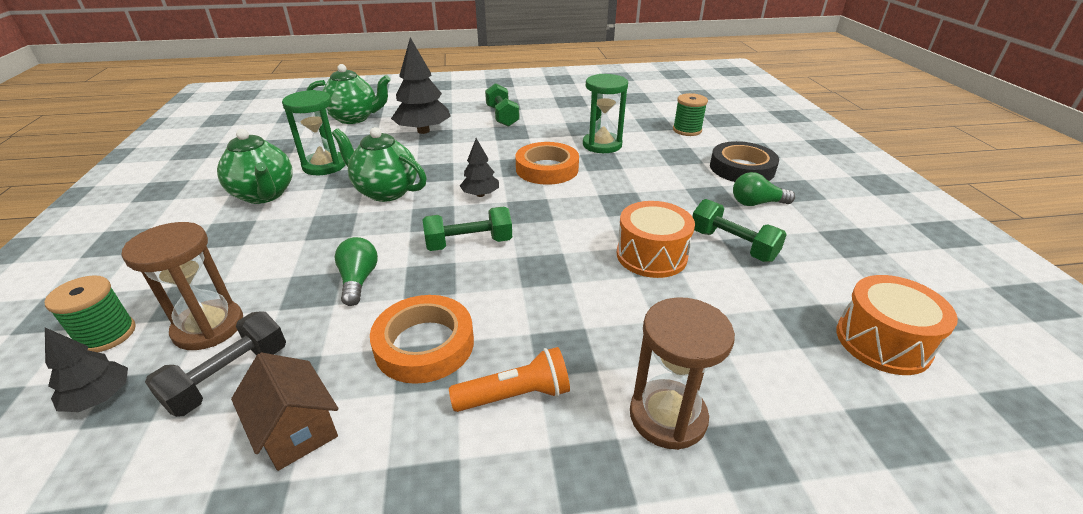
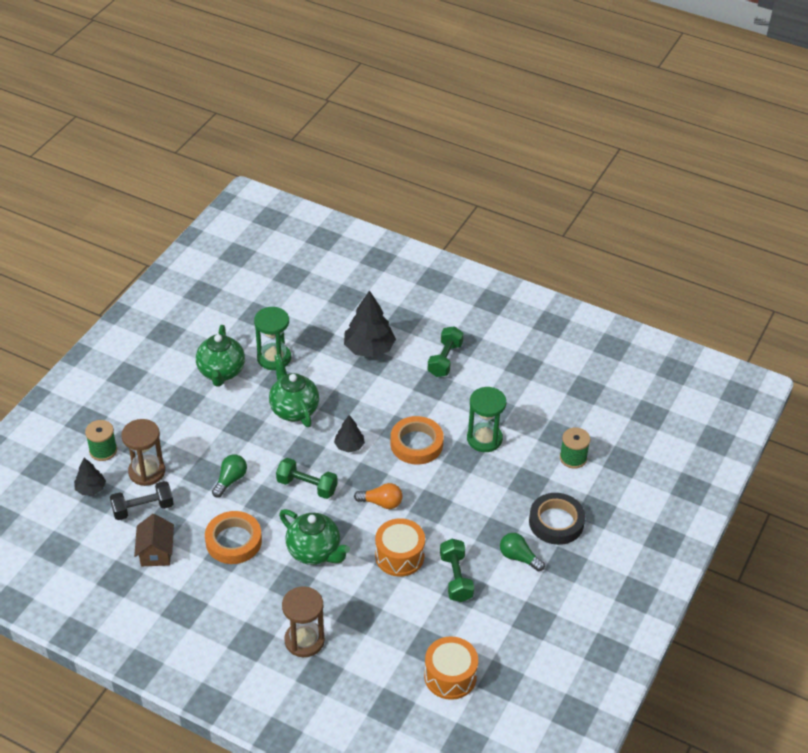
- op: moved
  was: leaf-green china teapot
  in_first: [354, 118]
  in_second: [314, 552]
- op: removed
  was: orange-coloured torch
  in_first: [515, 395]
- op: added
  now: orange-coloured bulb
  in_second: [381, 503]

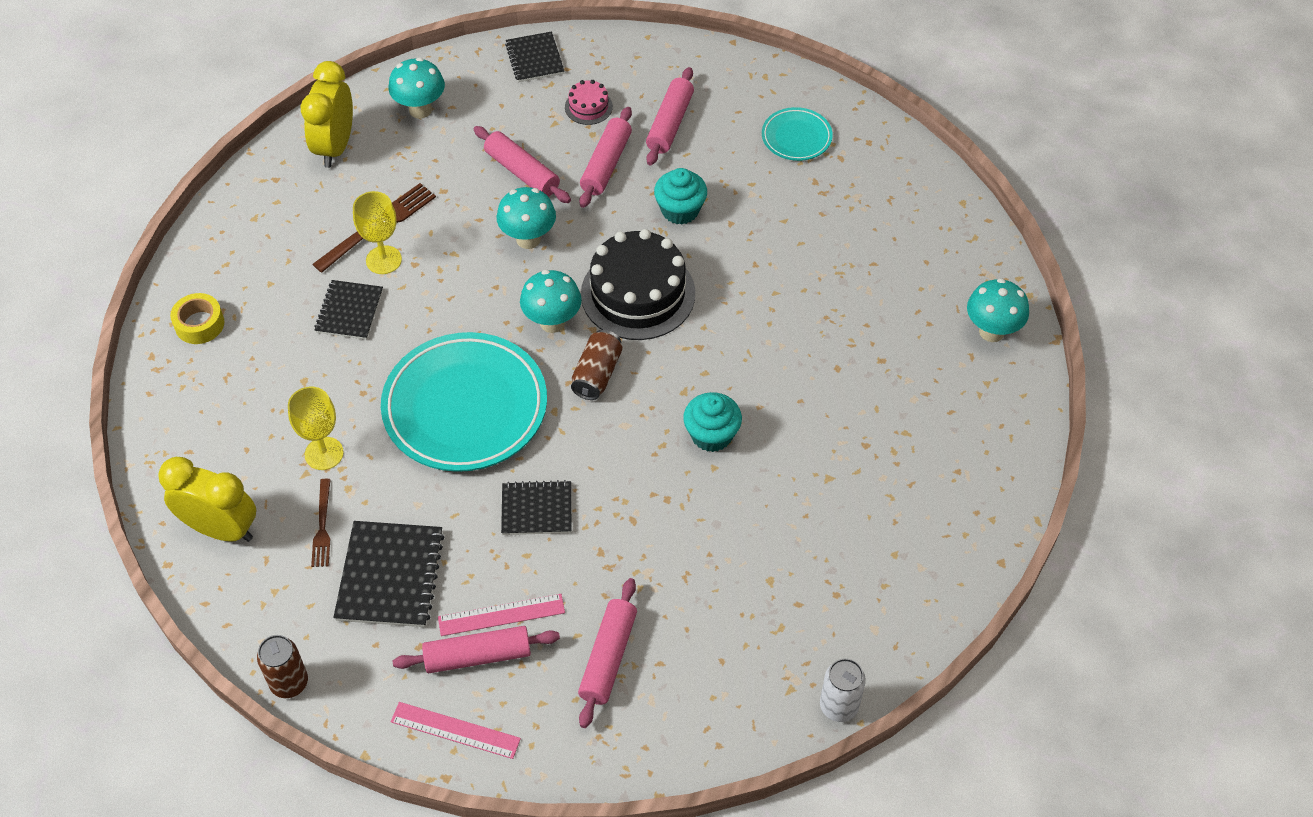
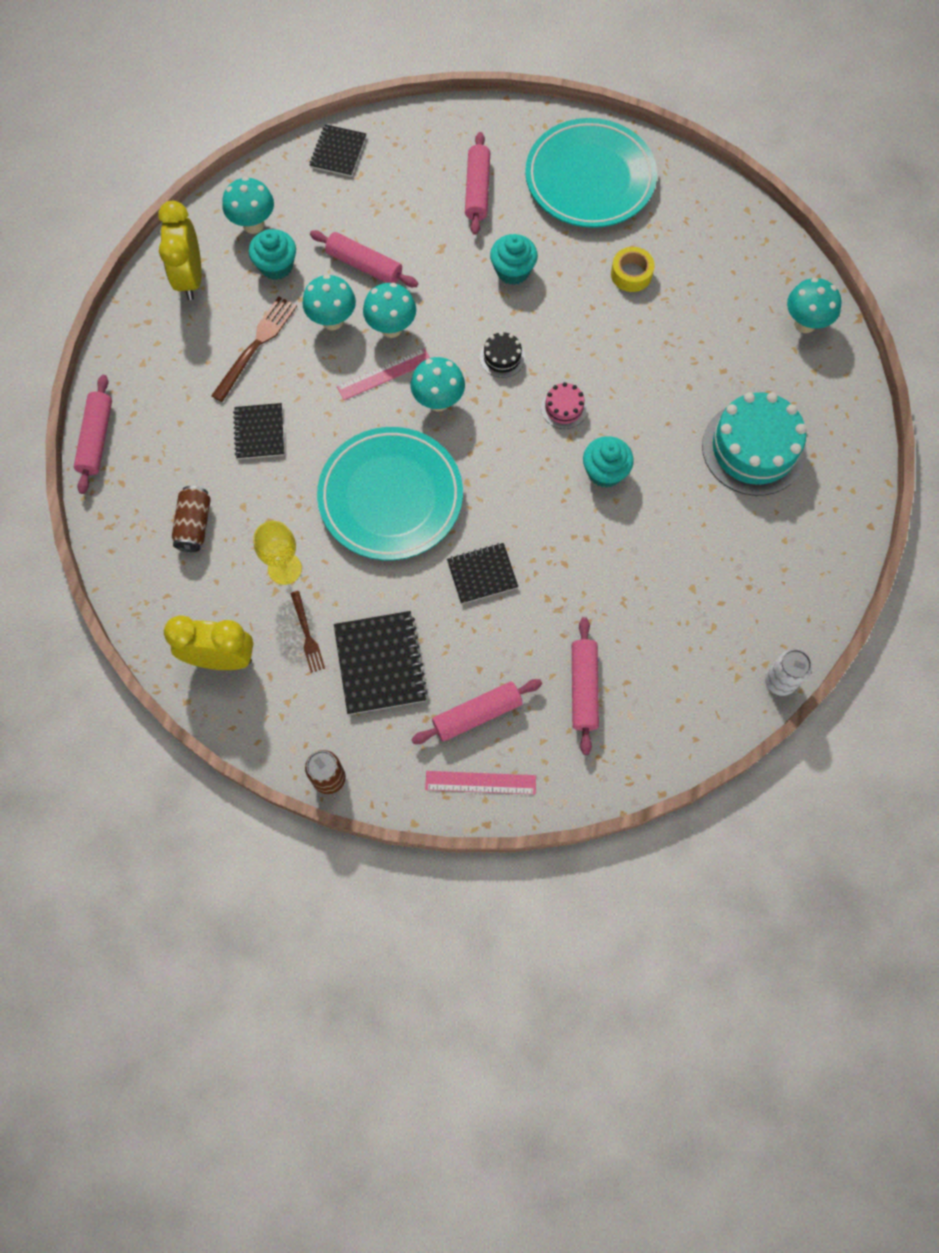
- op: turned
  was: jet-black exercise book
  in_first: [535, 59]
  in_second: [338, 152]
  clockwise: 45
- op: moved
  was: rose-pink gateau
  in_first: [588, 107]
  in_second: [564, 408]
- op: moved
  was: rose-pink rolling pin
  in_first: [606, 164]
  in_second: [96, 439]
- op: resized
  was: turquoise flat dish
  in_first: [796, 137]
  in_second: [590, 179]
  ratio: 2.08
- op: removed
  was: bright yellow wine glass
  in_first: [383, 260]
- op: resized
  was: jet-black gateau
  in_first: [638, 293]
  in_second: [502, 357]
  ratio: 0.45
- op: moved
  was: bright yellow sticky tape
  in_first: [199, 324]
  in_second: [631, 274]
- op: moved
  was: dark brown tin
  in_first: [597, 374]
  in_second: [194, 525]
- op: moved
  was: rose-pink measuring stick
  in_first: [501, 615]
  in_second: [384, 374]
- op: added
  now: turquoise fairy cake
  in_second: [276, 266]
- op: added
  now: turquoise fungus
  in_second: [332, 320]
- op: added
  now: turquoise gateau
  in_second: [753, 448]

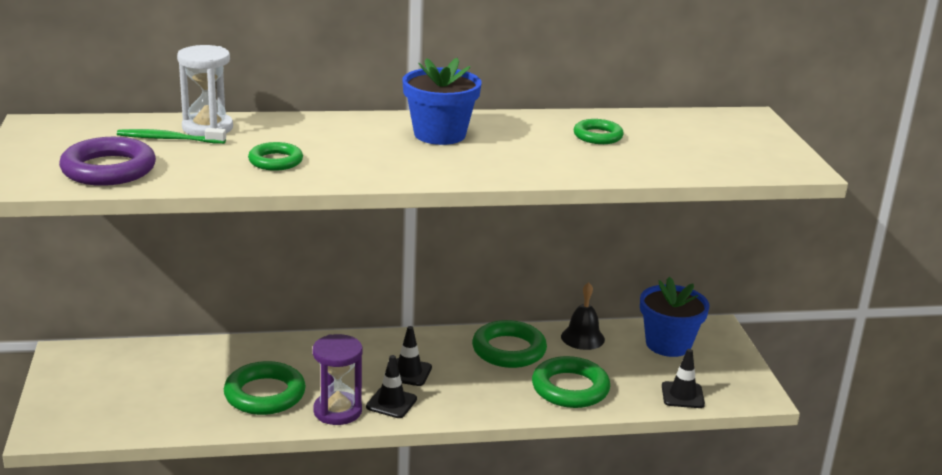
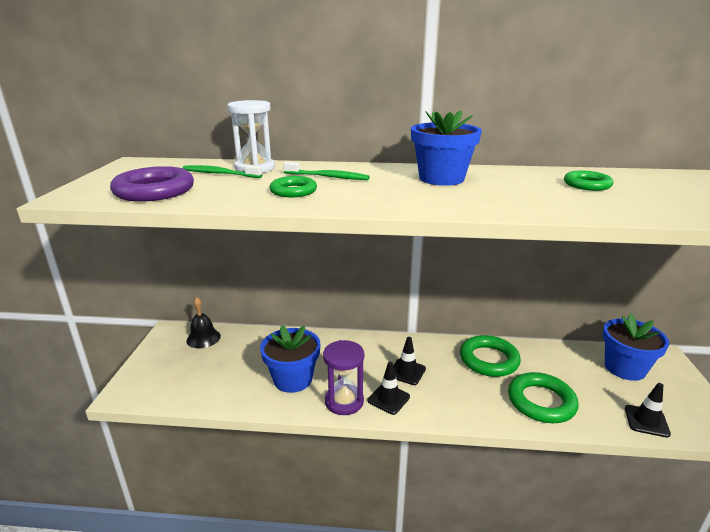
- op: moved
  was: jet-black school bell
  in_first: [582, 338]
  in_second: [203, 338]
- op: replaced
  was: leaf-green ring
  now: royal blue plant pot
  in_first: [265, 394]
  in_second: [293, 379]
- op: added
  now: leaf-green tooth brush
  in_second: [328, 177]

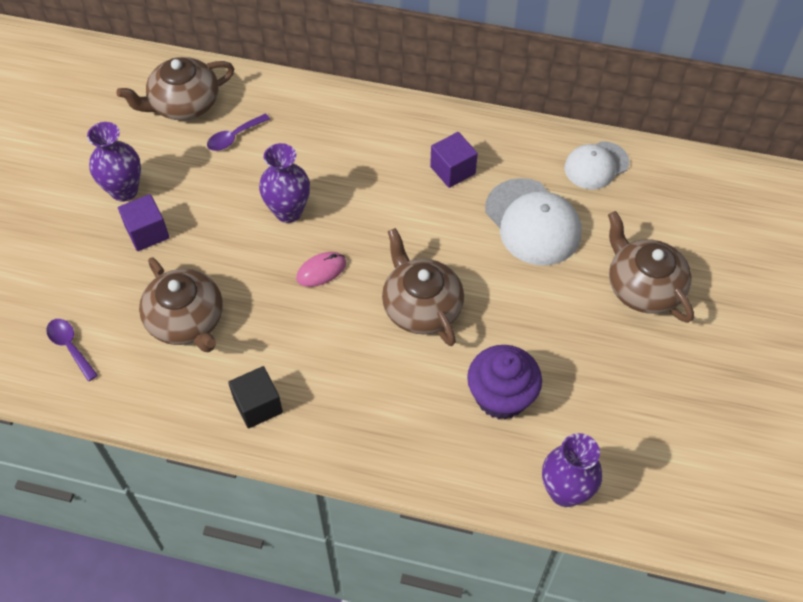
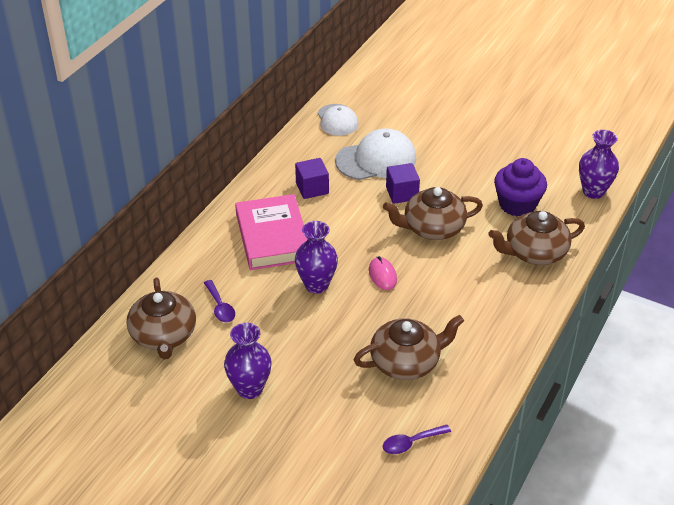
- op: moved
  was: royal purple solid cube
  in_first: [147, 232]
  in_second: [402, 193]
- op: moved
  was: dark brown china teapot
  in_first: [643, 287]
  in_second: [534, 252]
- op: removed
  was: jet-black solid cube
  in_first: [258, 405]
- op: added
  now: rose-pink hardcover
  in_second: [272, 237]

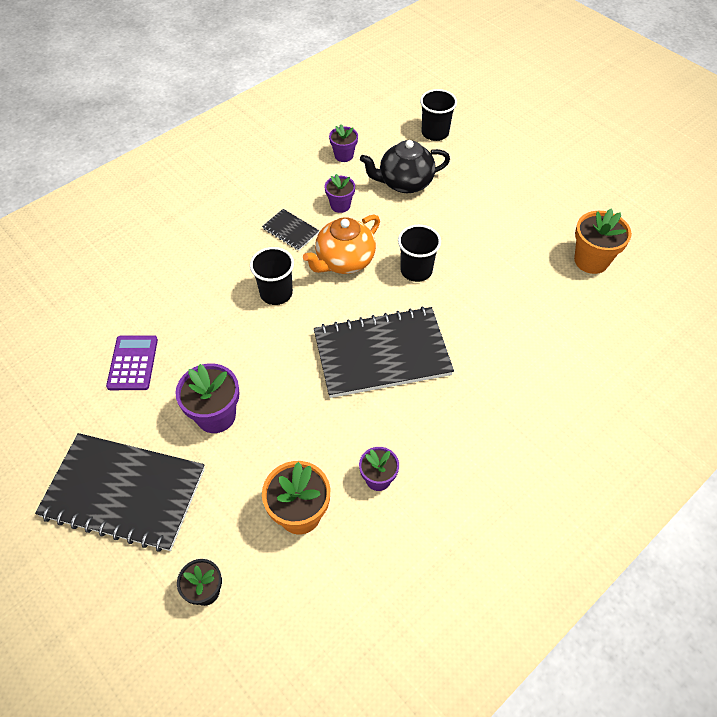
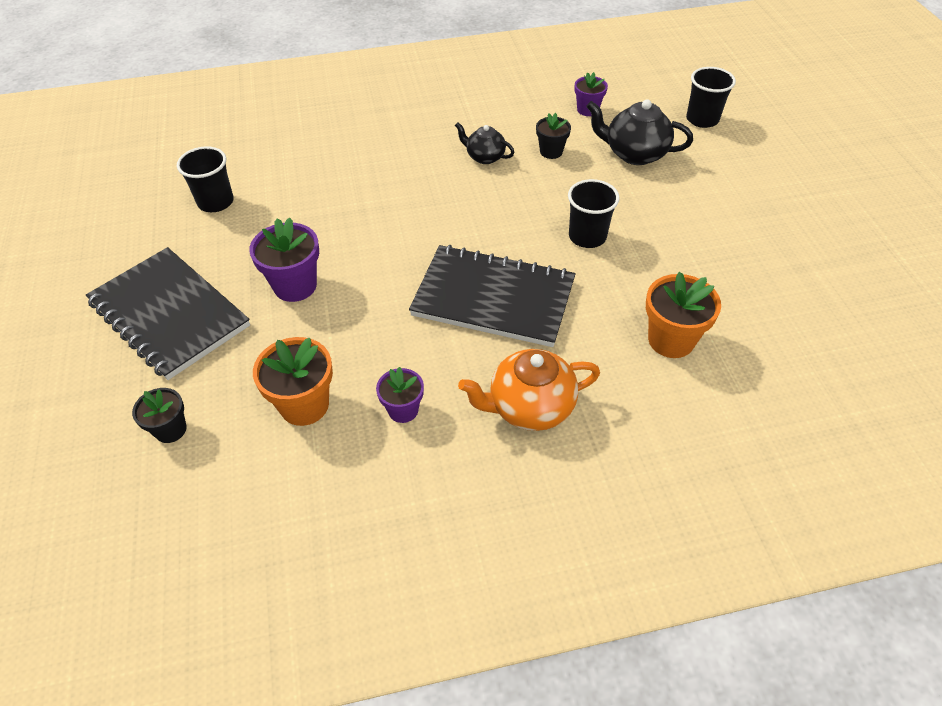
- op: recoloured
  was: royal purple plant pot
  now: jet-black plant pot
  in_first: [340, 205]
  in_second: [551, 151]
- op: replaced
  was: jet-black exercise book
  now: jet-black china teapot
  in_first: [290, 231]
  in_second: [484, 157]
- op: moved
  was: orange-coloured plant pot
  in_first: [591, 260]
  in_second: [671, 340]
- op: moved
  was: orange-coloured china teapot
  in_first: [344, 261]
  in_second: [529, 407]
- op: moved
  was: jet-black cup
  in_first: [276, 293]
  in_second: [216, 202]
- op: removed
  was: royal purple pocket calculator
  in_first: [133, 363]

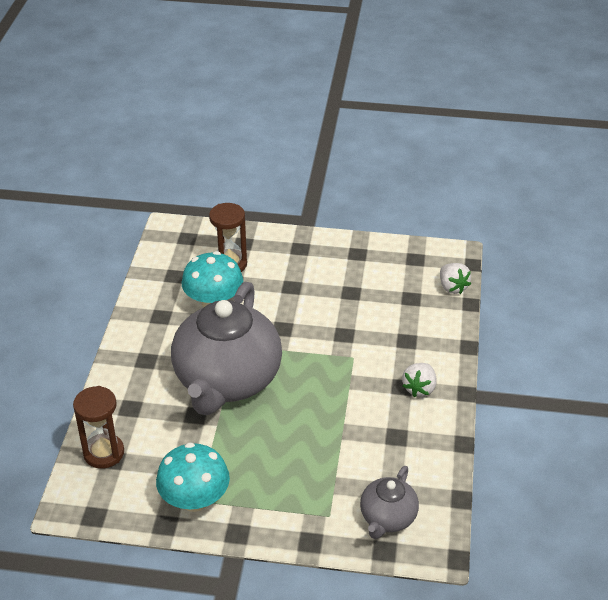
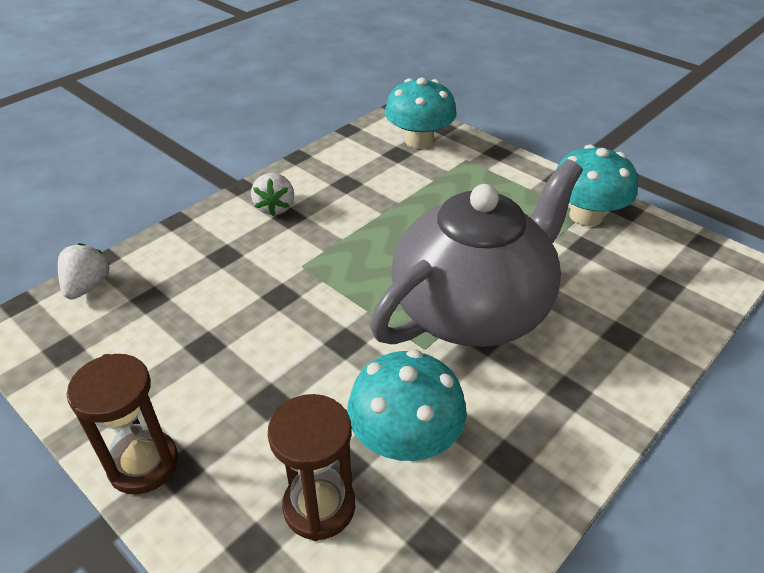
- op: turned
  was: snow-white berry
  in_first: [419, 388]
  in_second: [275, 207]
  clockwise: 120
- op: moved
  was: dark brown sand timer
  in_first: [104, 453]
  in_second: [143, 464]
- op: replaced
  was: gray china teapot
  now: turquoise fungus
  in_first: [387, 518]
  in_second: [419, 140]

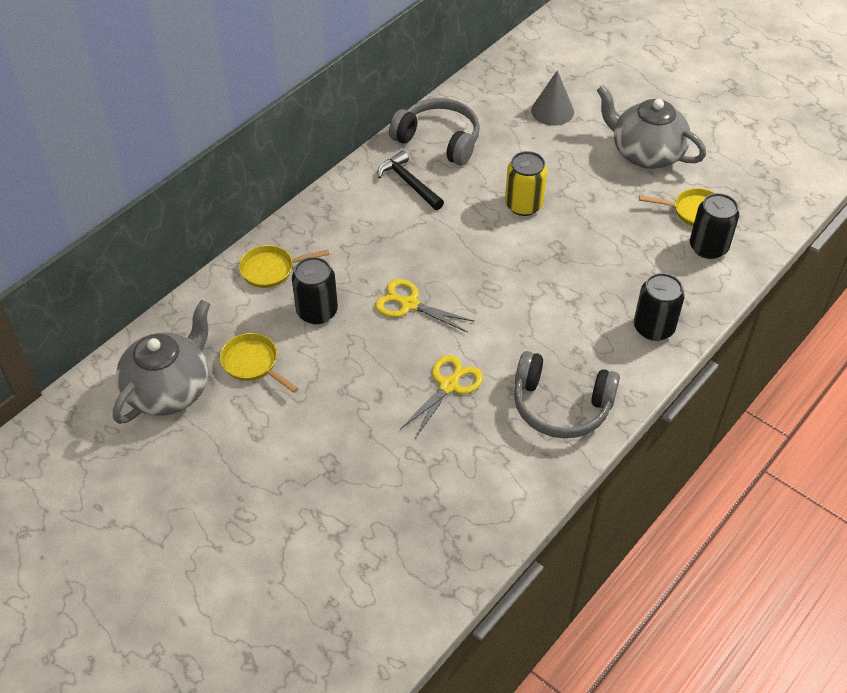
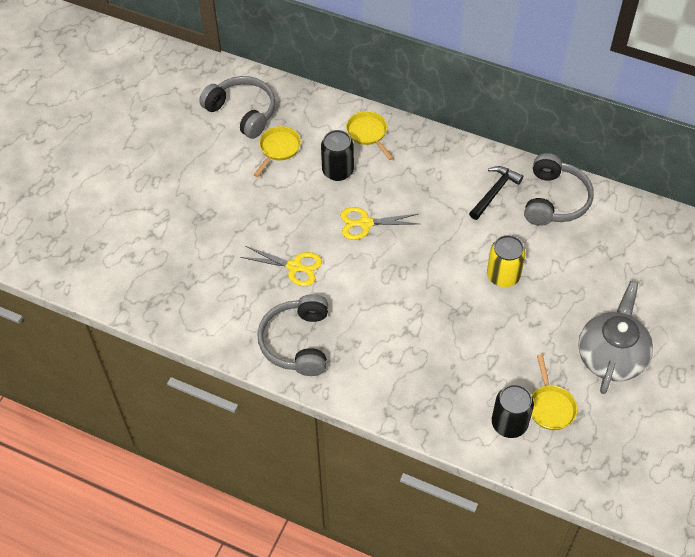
- op: removed
  was: gray cone
  in_first: [552, 111]
- op: removed
  was: jet-black tin
  in_first: [653, 327]
- op: turned
  was: bright yellow scissors
  in_first: [408, 304]
  in_second: [364, 223]
  clockwise: -105
- op: replaced
  was: gray china teapot
  now: gray over-ear headphones
  in_first: [169, 389]
  in_second: [242, 112]

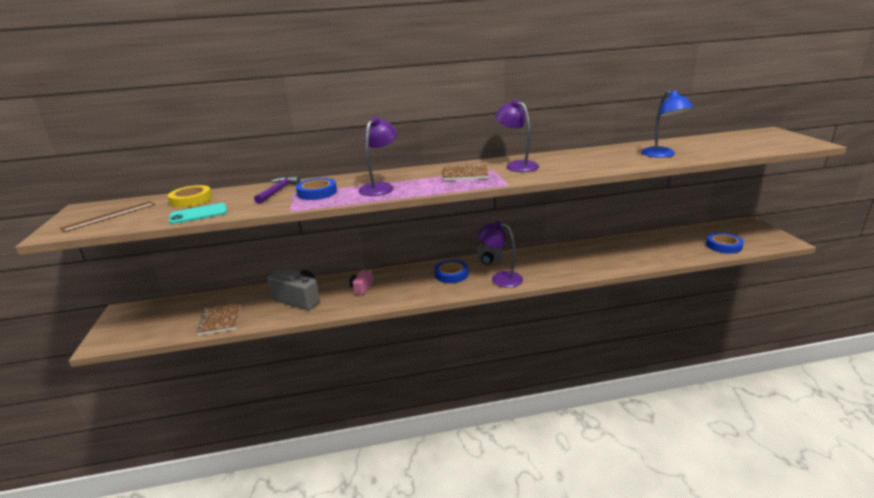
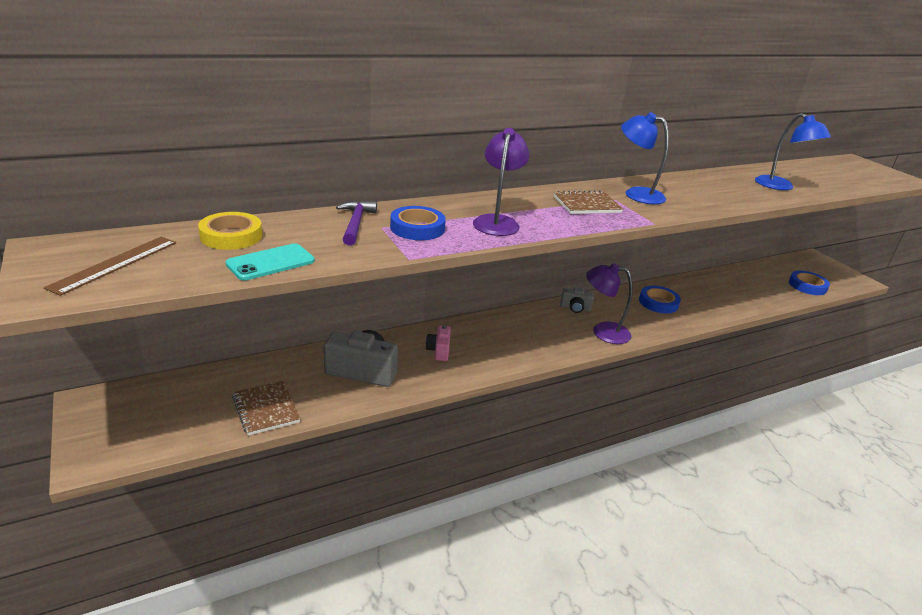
- op: recoloured
  was: royal purple desk lamp
  now: royal blue desk lamp
  in_first: [517, 165]
  in_second: [636, 194]
- op: moved
  was: royal blue sticky tape
  in_first: [451, 274]
  in_second: [658, 303]

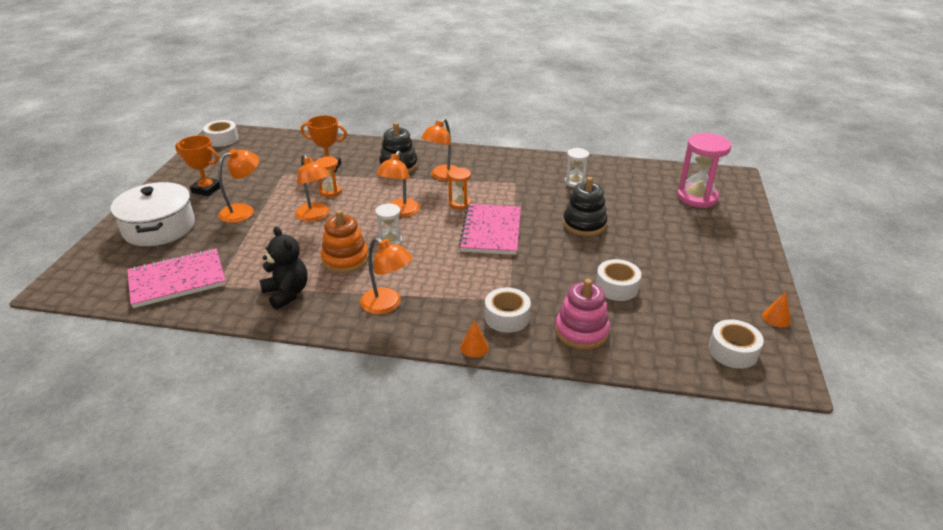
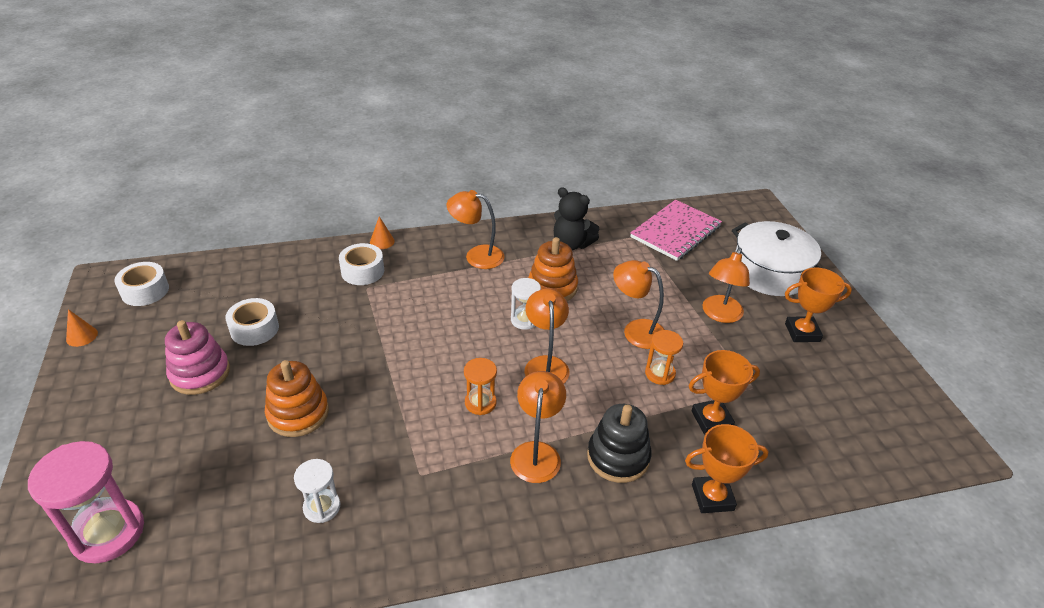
- op: removed
  was: snow-white sticky tape
  in_first: [222, 139]
- op: recoloured
  was: jet-black stacking toy
  now: orange-coloured stacking toy
  in_first: [584, 224]
  in_second: [298, 413]
- op: removed
  was: rose-pink exercise book
  in_first: [491, 231]
- op: moved
  was: rose-pink stacking toy
  in_first: [581, 331]
  in_second: [200, 373]
- op: added
  now: orange-coloured trophy
  in_second: [712, 497]

